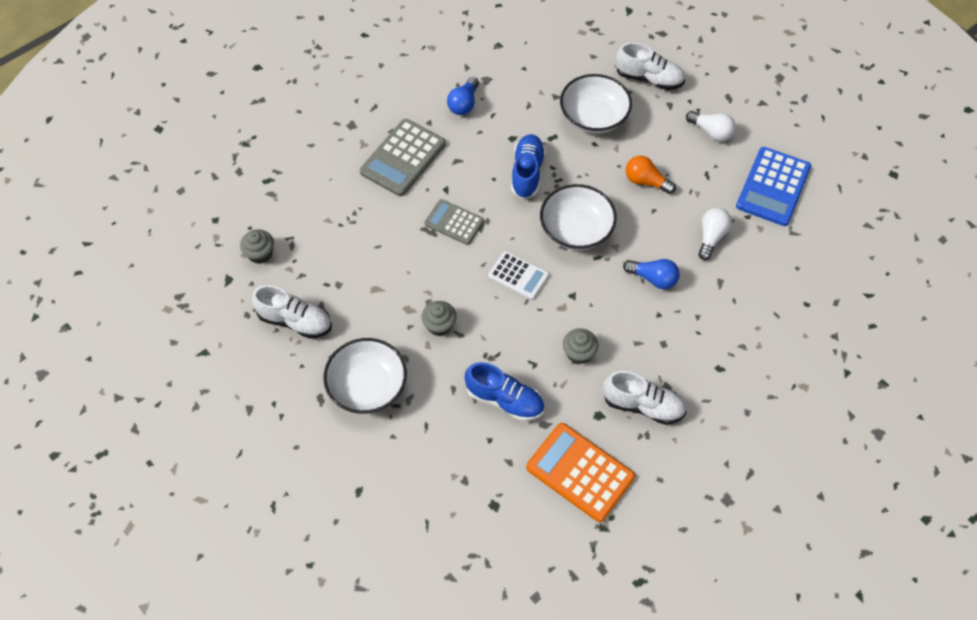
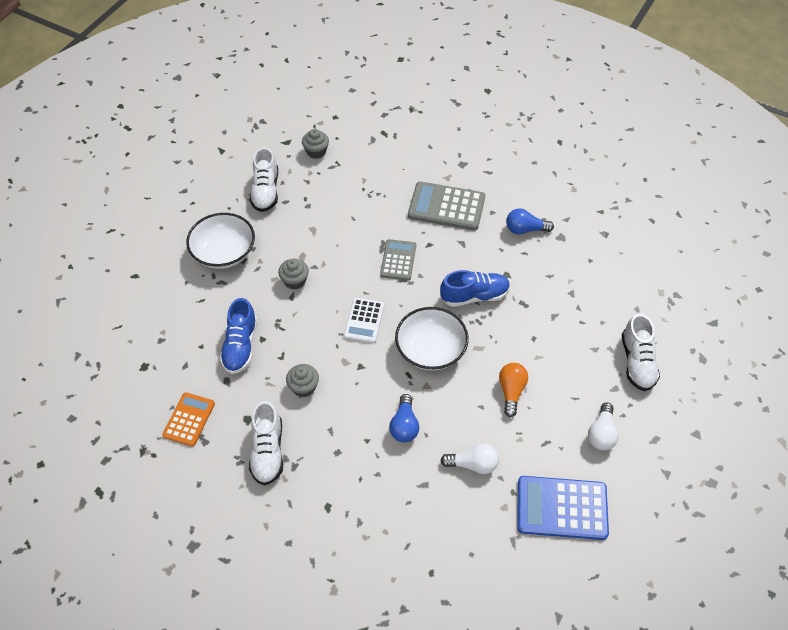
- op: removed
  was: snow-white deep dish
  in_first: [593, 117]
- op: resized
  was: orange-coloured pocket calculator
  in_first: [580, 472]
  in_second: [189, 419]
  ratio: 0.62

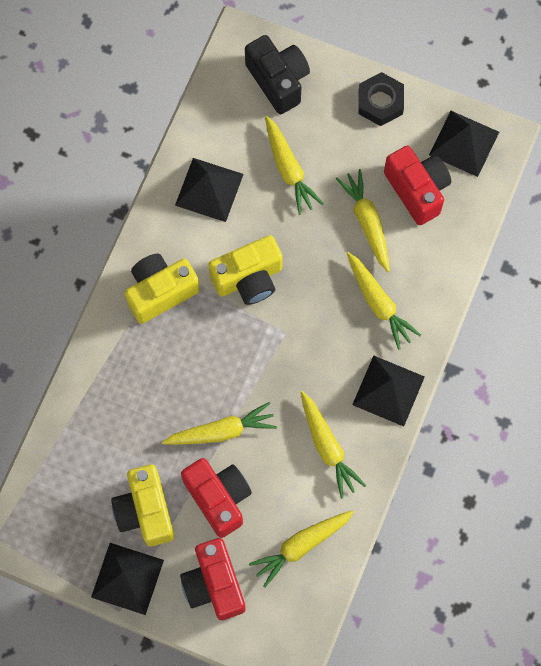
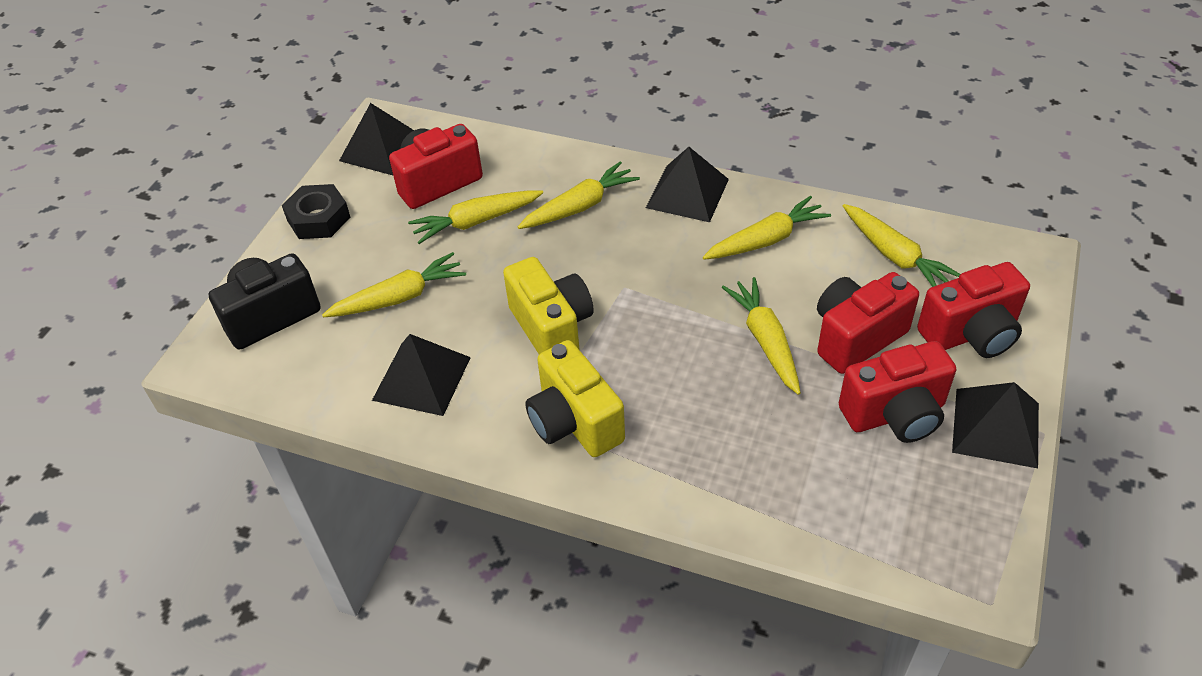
- op: recoloured
  was: bright yellow compact camera
  now: red compact camera
  in_first: [145, 511]
  in_second: [895, 414]

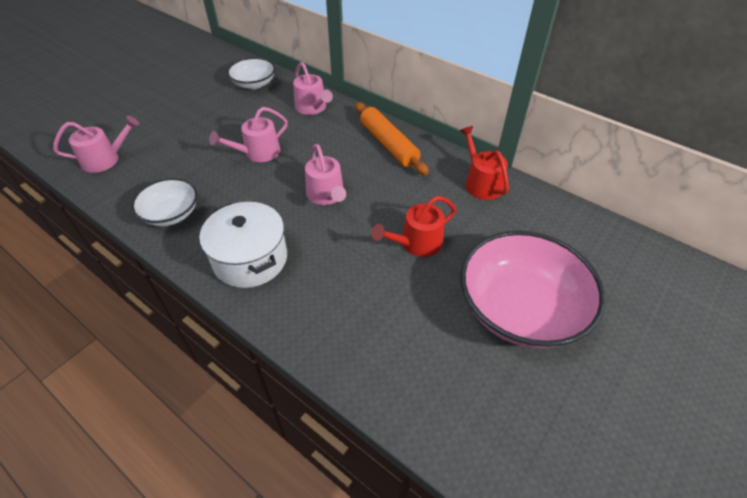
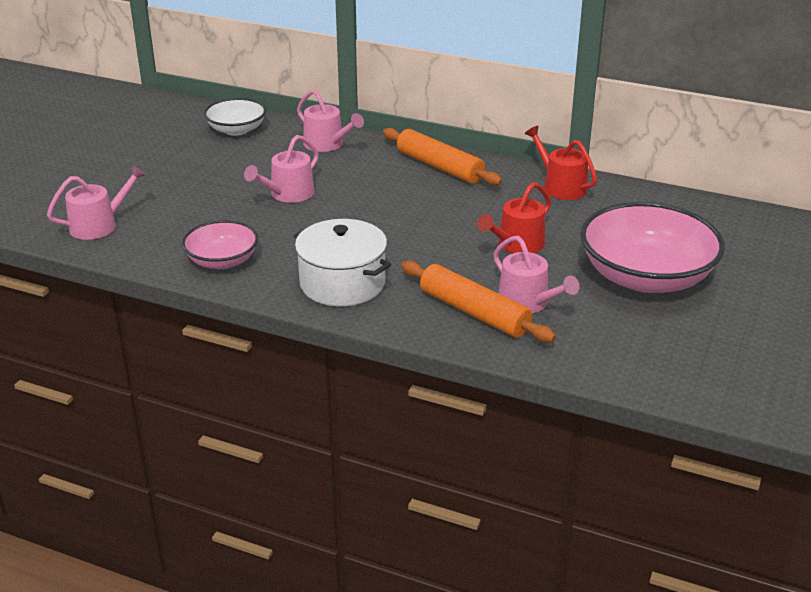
- op: moved
  was: rose-pink sprinkling can
  in_first: [326, 195]
  in_second: [527, 302]
- op: recoloured
  was: snow-white deep dish
  now: rose-pink deep dish
  in_first: [171, 214]
  in_second: [222, 261]
- op: added
  now: orange-coloured rolling pin
  in_second: [474, 312]

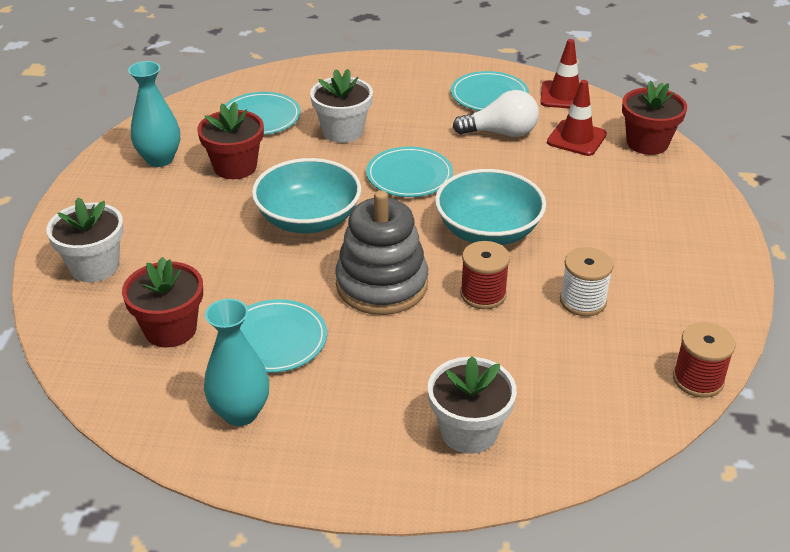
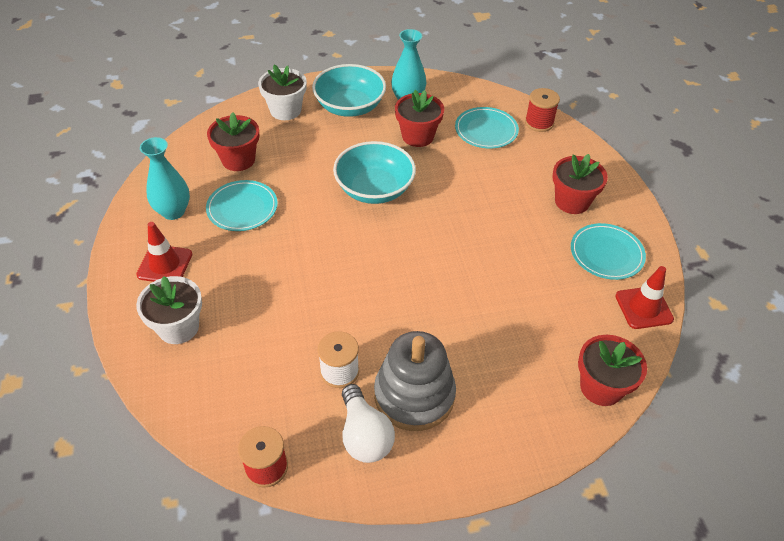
- op: removed
  was: snow-white plant pot
  in_first: [343, 131]
- op: moved
  was: red safety cone
  in_first: [576, 138]
  in_second: [165, 264]
- op: moved
  was: snow-white bulb
  in_first: [501, 133]
  in_second: [364, 435]
- op: removed
  was: turquoise flat dish
  in_first: [409, 176]
- op: moved
  was: turquoise deep dish
  in_first: [488, 231]
  in_second: [349, 106]
- op: moved
  was: gray stacking toy
  in_first: [382, 285]
  in_second: [414, 395]
- op: moved
  was: red spool
  in_first: [483, 294]
  in_second: [539, 123]
- op: added
  now: red plant pot
  in_second: [572, 201]

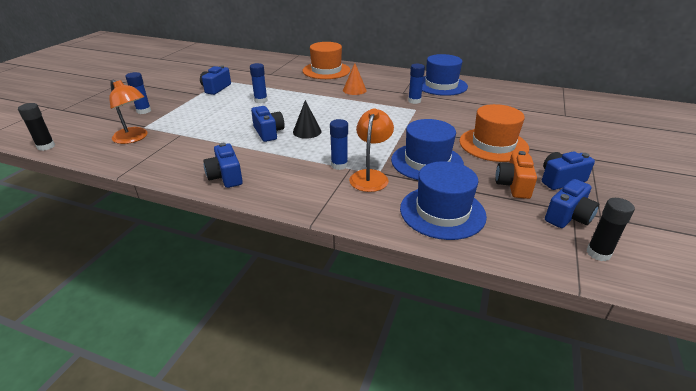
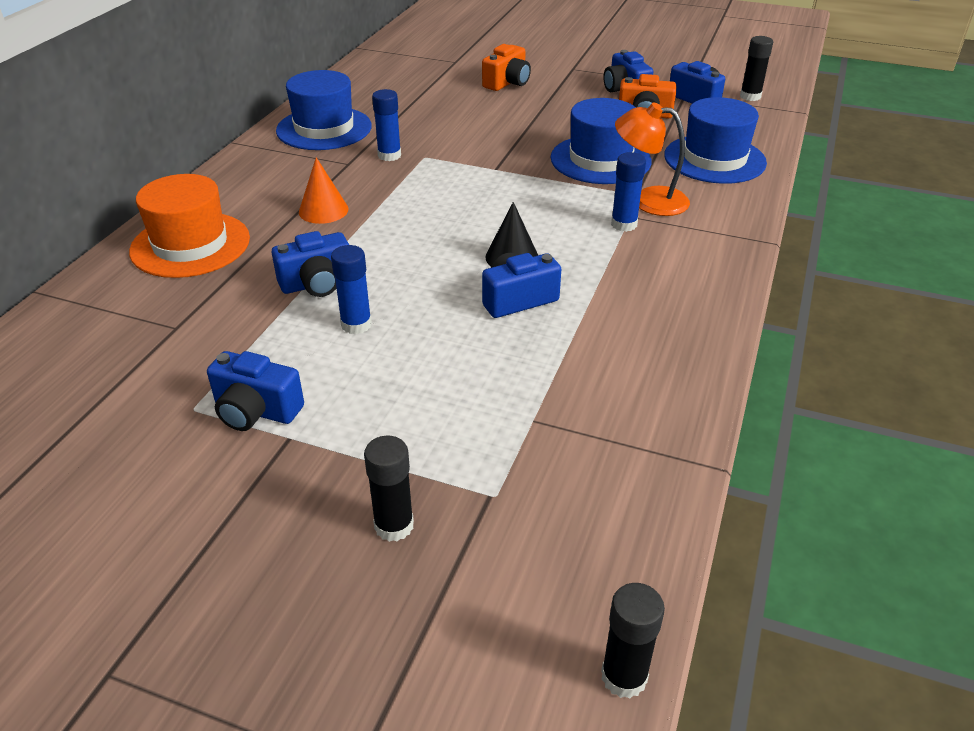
- op: recoloured
  was: royal blue stick of glue
  now: jet-black stick of glue
  in_first: [144, 111]
  in_second: [394, 525]
- op: removed
  was: orange-coloured desk lamp
  in_first: [134, 138]
- op: removed
  was: orange-coloured top hat
  in_first: [493, 145]
- op: moved
  was: royal blue compact camera
  in_first: [225, 177]
  in_second: [317, 284]
- op: added
  now: orange-coloured compact camera
  in_second: [507, 83]

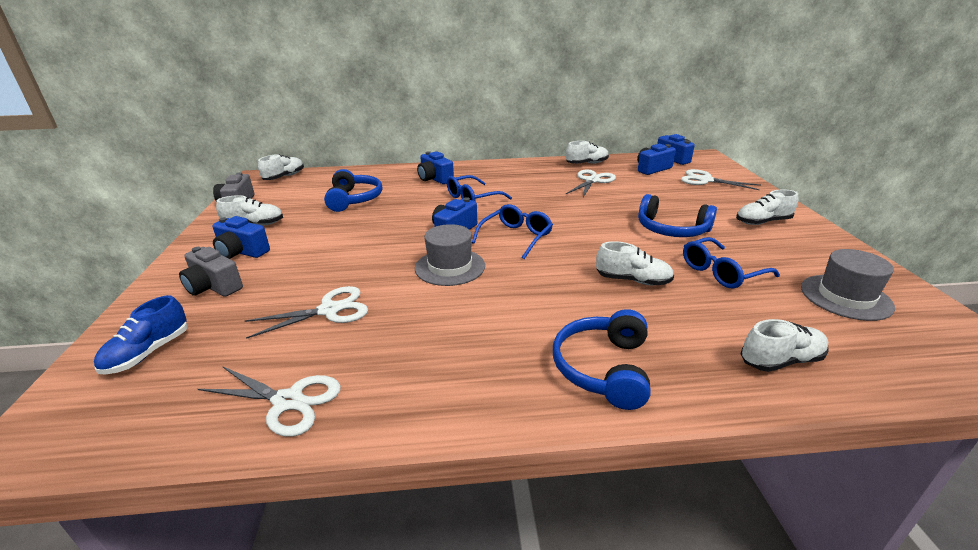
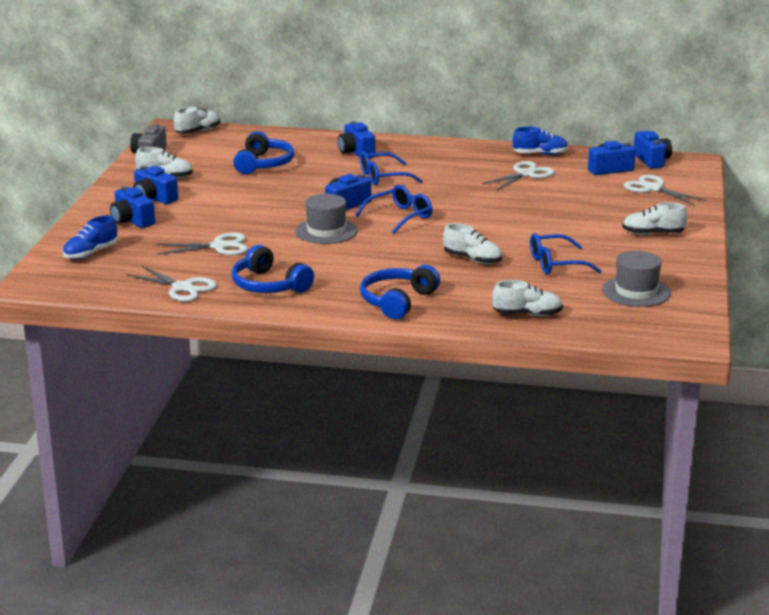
- op: recoloured
  was: snow-white lace-up shoe
  now: royal blue lace-up shoe
  in_first: [586, 163]
  in_second: [540, 154]
- op: moved
  was: royal blue over-ear headphones
  in_first: [671, 229]
  in_second: [268, 285]
- op: recoloured
  was: gray compact camera
  now: royal blue compact camera
  in_first: [213, 287]
  in_second: [132, 221]

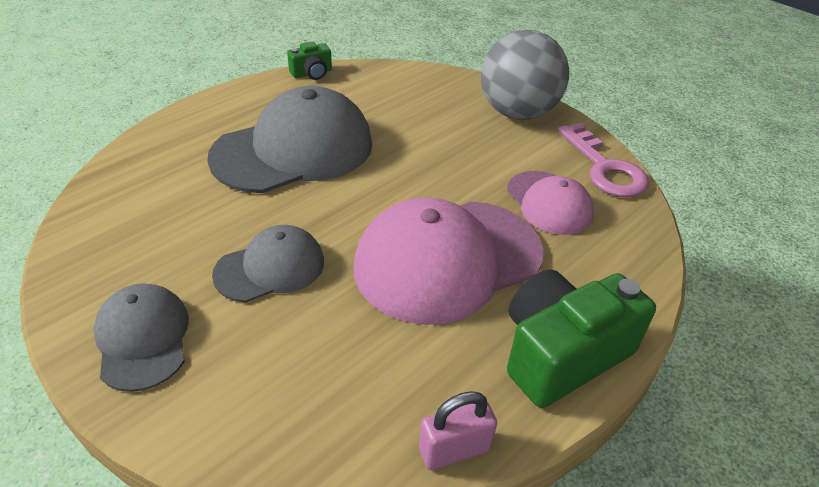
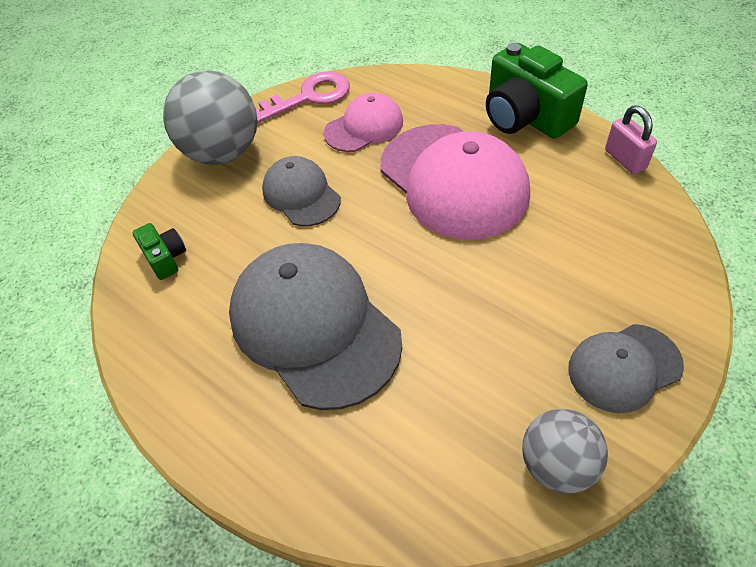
- op: moved
  was: leaf-green compact camera
  in_first: [312, 73]
  in_second: [165, 258]
- op: moved
  was: gray cap
  in_first: [270, 268]
  in_second: [301, 194]
- op: added
  now: gray play ball
  in_second: [557, 464]

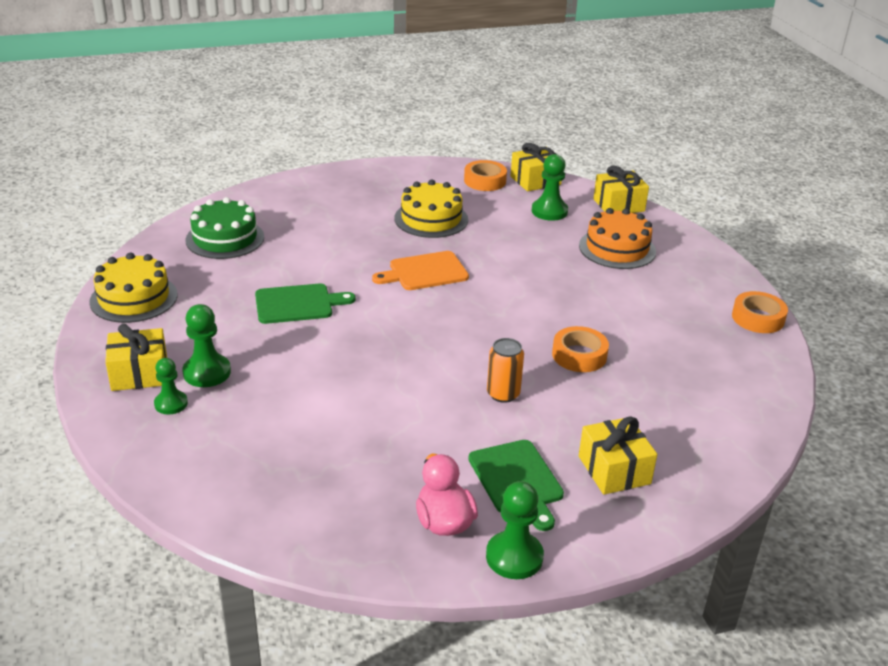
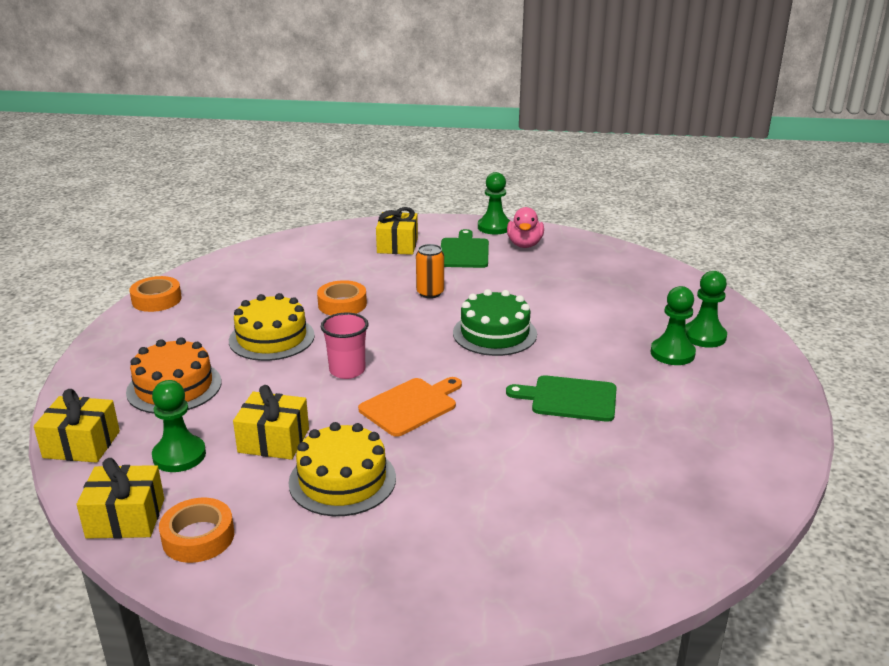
- op: moved
  was: leaf-green gateau
  in_first: [225, 238]
  in_second: [494, 333]
- op: turned
  was: orange-coloured bread board
  in_first: [425, 272]
  in_second: [411, 405]
  clockwise: -45
- op: moved
  was: bright yellow gateau
  in_first: [134, 298]
  in_second: [271, 338]
- op: moved
  was: bright yellow wrapped gift
  in_first: [139, 373]
  in_second: [273, 441]
- op: resized
  was: leaf-green pawn
  in_first: [171, 404]
  in_second: [704, 336]
  ratio: 1.5
- op: added
  now: rose-pink cup
  in_second: [347, 370]

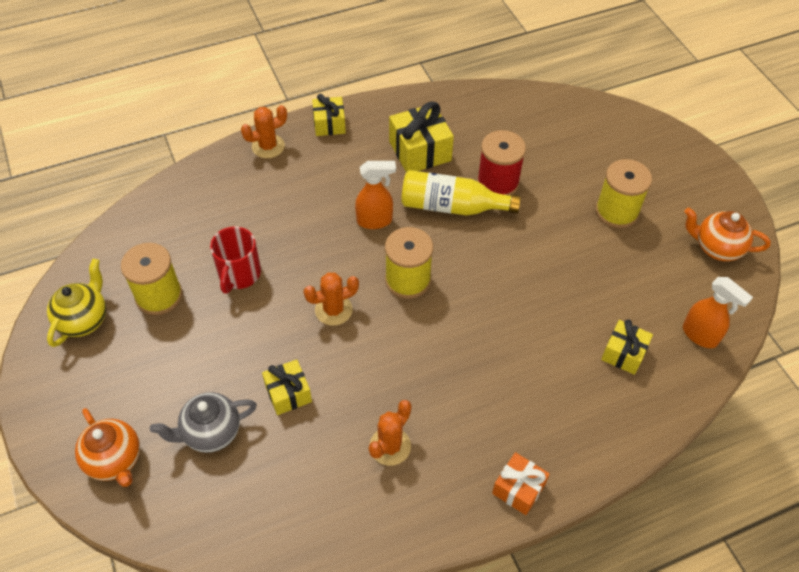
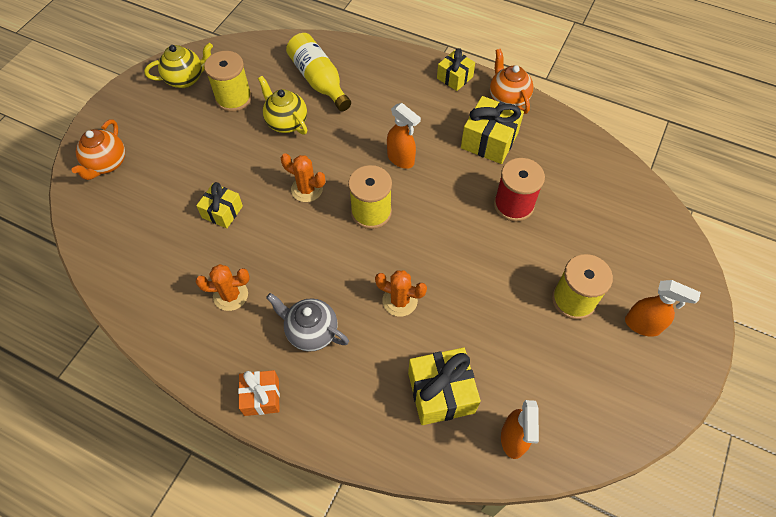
- op: moved
  was: orange-coloured cactus
  in_first: [268, 146]
  in_second: [400, 301]
- op: moved
  was: bright yellow bottle
  in_first: [452, 207]
  in_second: [319, 80]
- op: moved
  was: orange-coloured china teapot
  in_first: [717, 248]
  in_second: [508, 99]
- op: replaced
  was: red mug
  now: bright yellow china teapot
  in_first: [239, 274]
  in_second: [286, 122]
- op: resized
  was: bright yellow wrapped gift
  in_first: [623, 353]
  in_second: [441, 392]
  ratio: 1.59
- op: moved
  was: gray china teapot
  in_first: [211, 433]
  in_second: [311, 332]
- op: added
  now: orange-coloured spray bottle
  in_second: [643, 325]

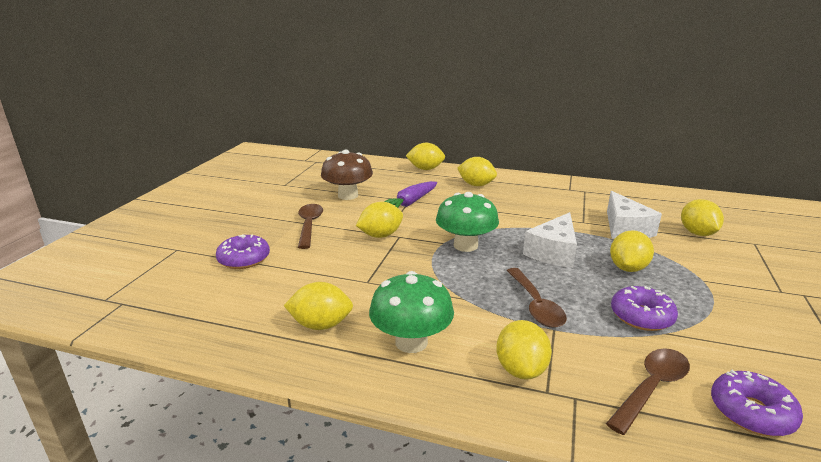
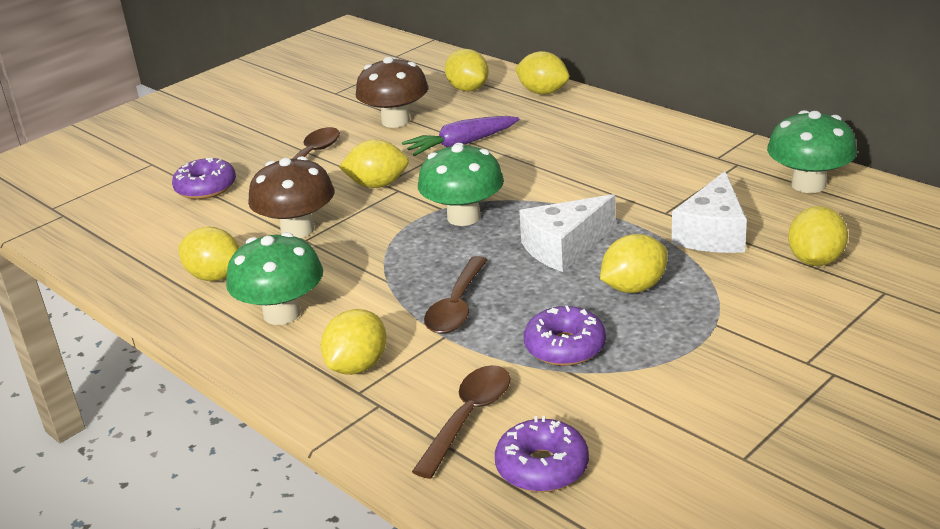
- op: moved
  was: bright yellow toy lemon
  in_first: [476, 185]
  in_second: [468, 89]
- op: turned
  was: dark brown teaspoon
  in_first: [651, 388]
  in_second: [468, 417]
  clockwise: -45
- op: added
  now: leaf-green fungus
  in_second: [808, 185]
- op: added
  now: dark brown fungus
  in_second: [297, 230]

